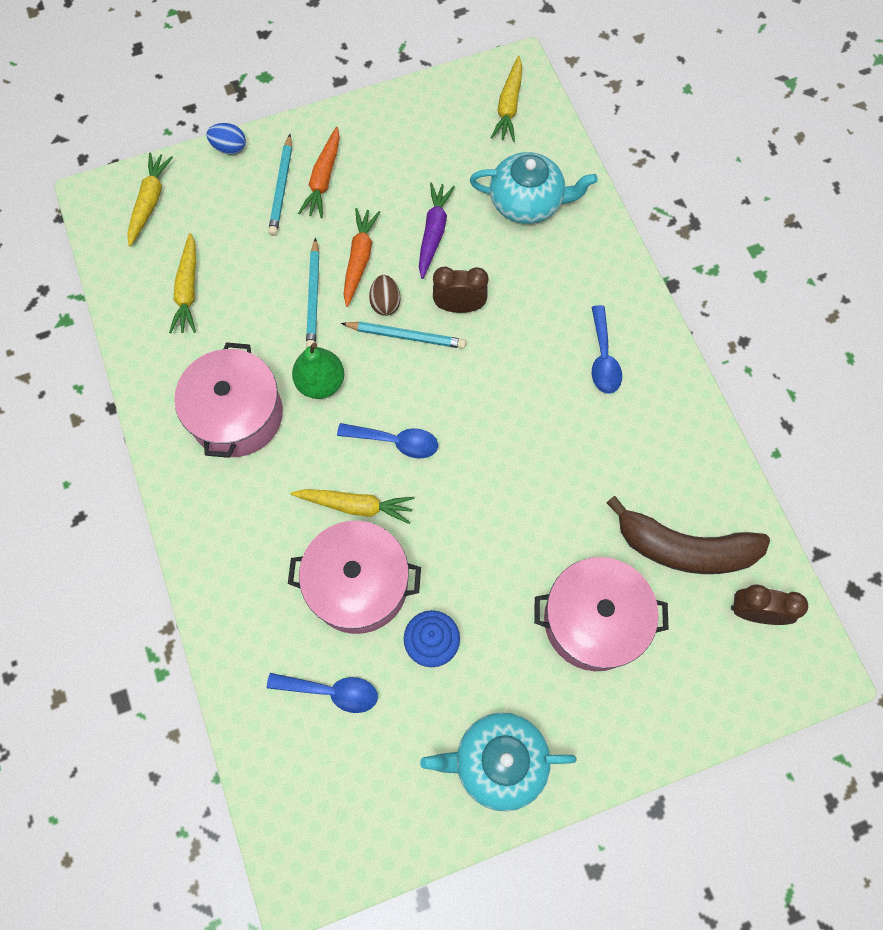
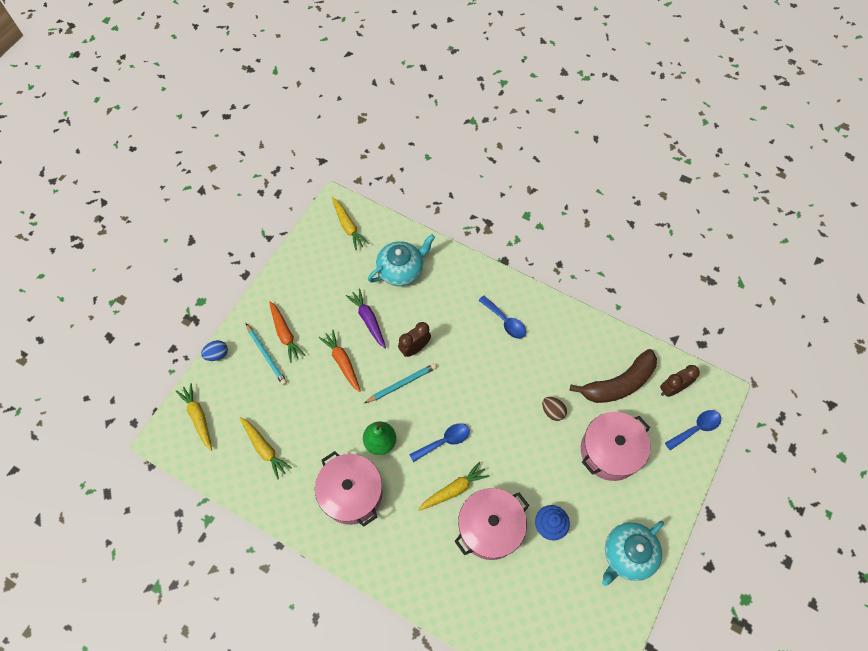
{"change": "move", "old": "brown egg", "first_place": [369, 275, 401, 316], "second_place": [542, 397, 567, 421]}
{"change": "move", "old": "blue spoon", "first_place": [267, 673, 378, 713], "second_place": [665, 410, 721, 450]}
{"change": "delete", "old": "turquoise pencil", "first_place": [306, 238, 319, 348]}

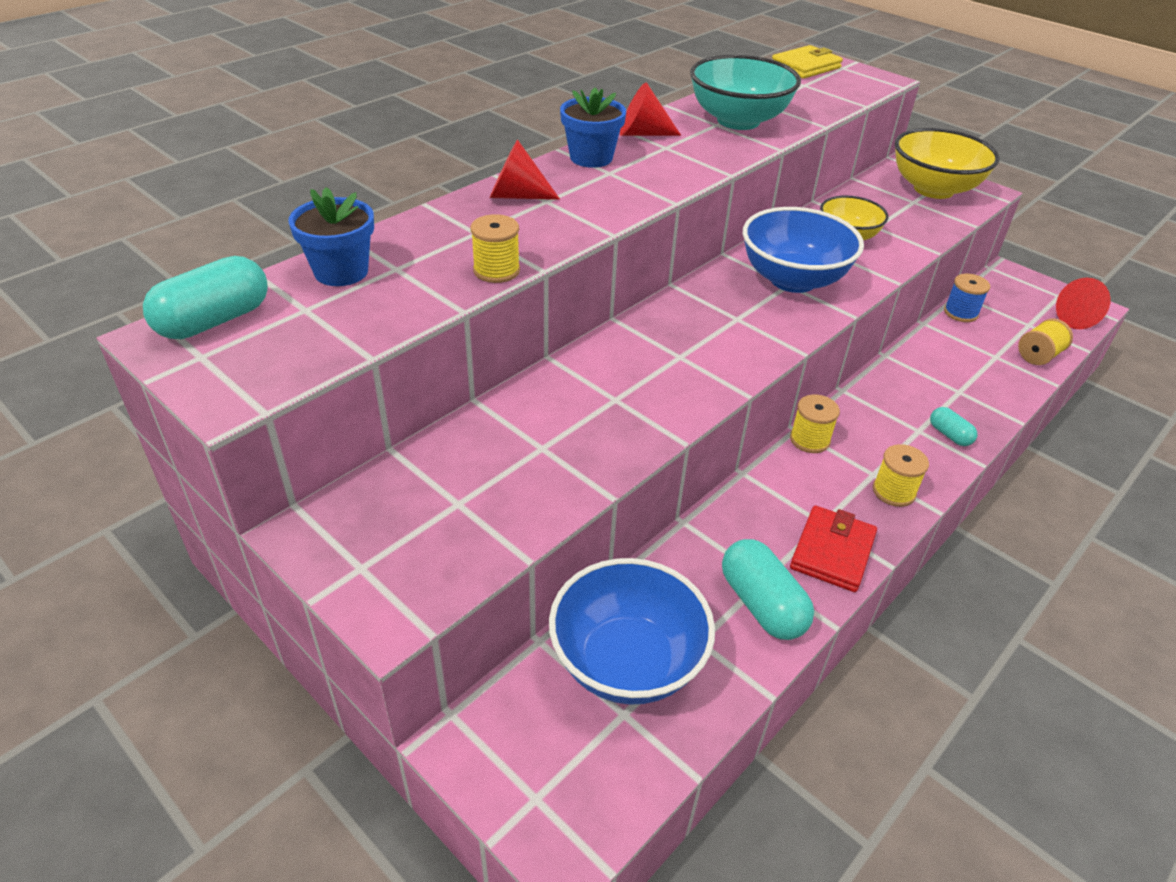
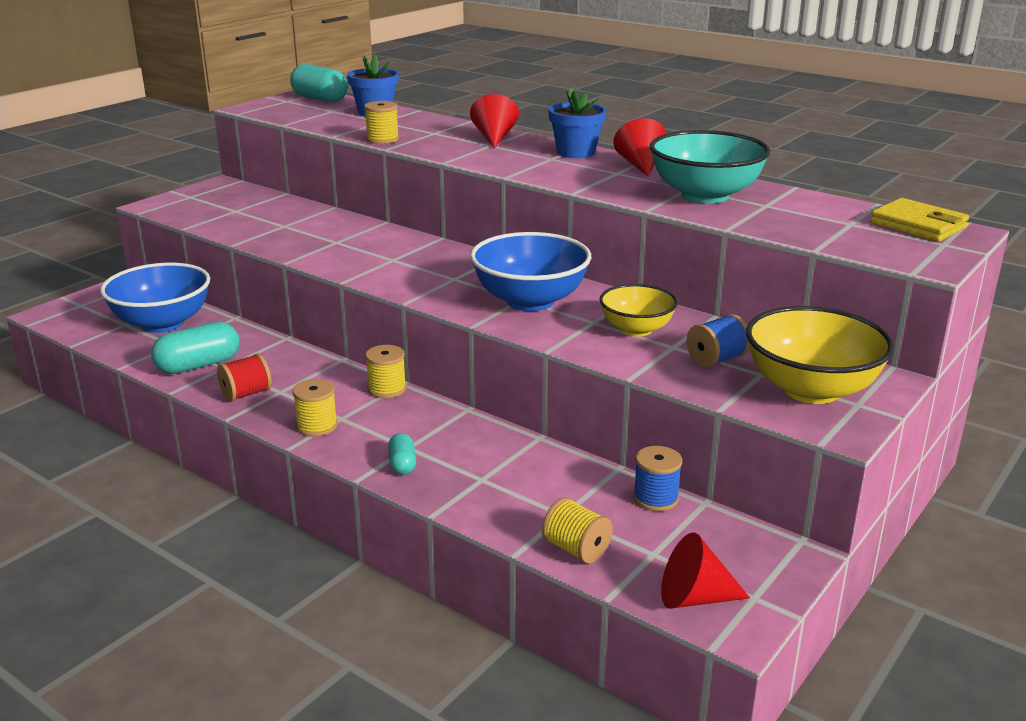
{"change": "replace", "old": "red wallet", "new": "red spool", "first_place": [790, 506, 877, 592], "second_place": [217, 353, 272, 402]}
{"change": "rotate", "old": "turquoise capsule", "first_place": [930, 407, 977, 446], "second_place": [388, 433, 416, 475], "degrees": -60}
{"change": "insert", "new": "blue spool", "second_place": [687, 314, 750, 368]}

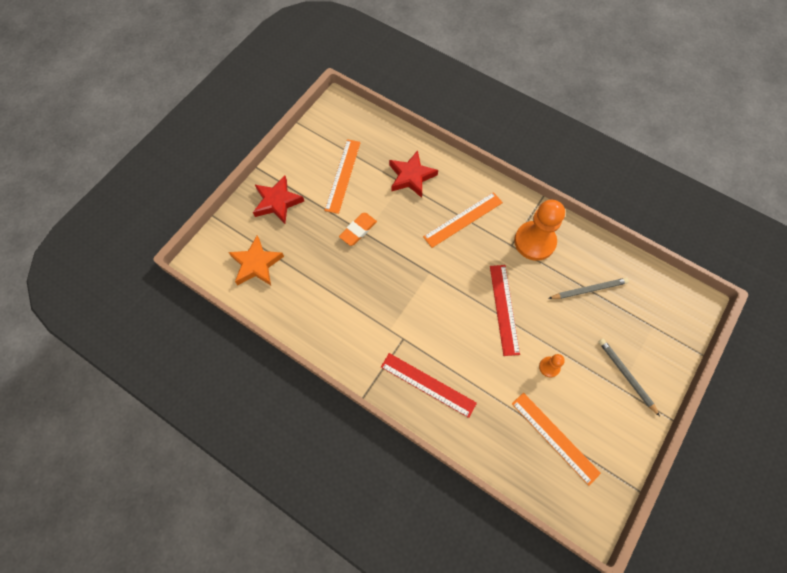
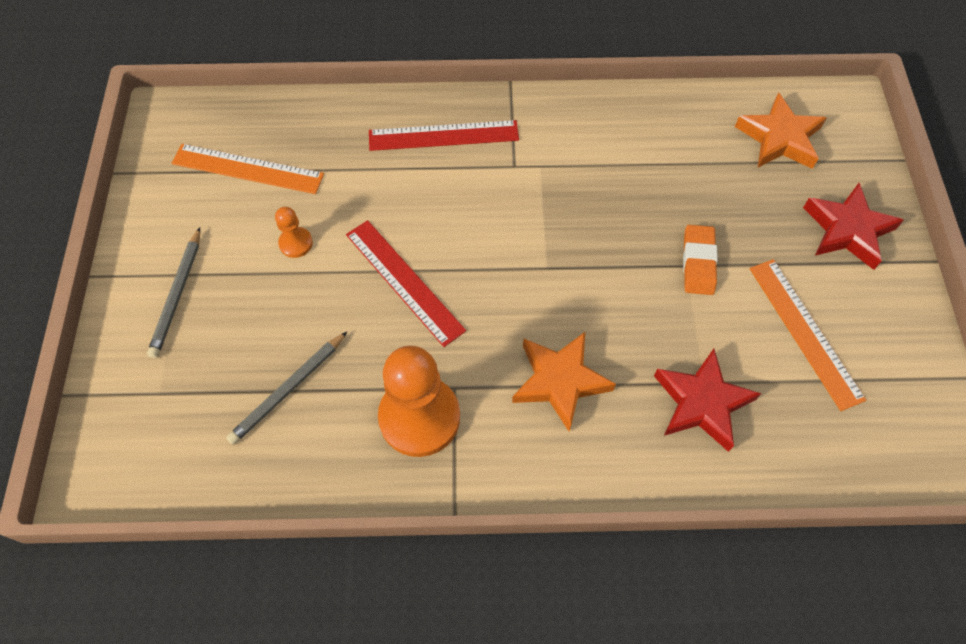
{"change": "rotate", "old": "grey pencil", "first_place": [599, 339, 660, 416], "second_place": [147, 227, 200, 358], "degrees": 75}
{"change": "replace", "old": "orange ruler", "new": "orange star", "first_place": [423, 192, 503, 248], "second_place": [512, 332, 616, 431]}

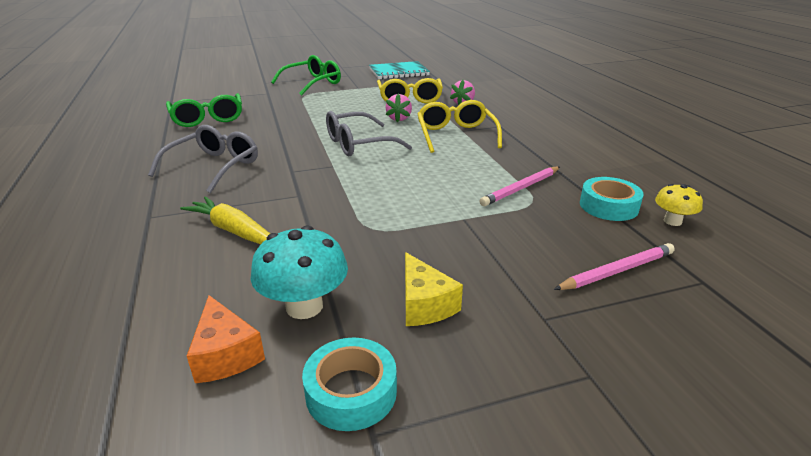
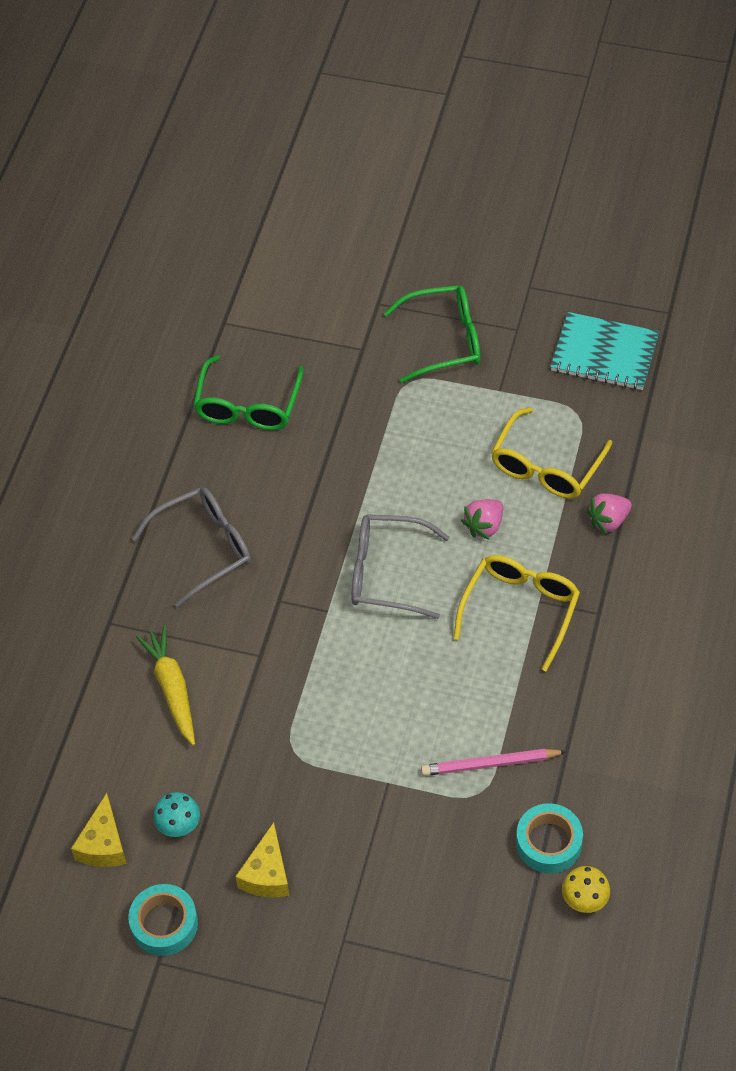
{"change": "recolor", "old": "orange cheese", "new": "yellow cheese", "first_place": [187, 295, 265, 383], "second_place": [71, 793, 126, 867]}
{"change": "resize", "old": "turquoise mushroom", "first_place": [250, 225, 348, 319], "second_place": [153, 792, 200, 837], "factor": 0.59}
{"change": "delete", "old": "pink pencil", "first_place": [554, 243, 675, 290]}

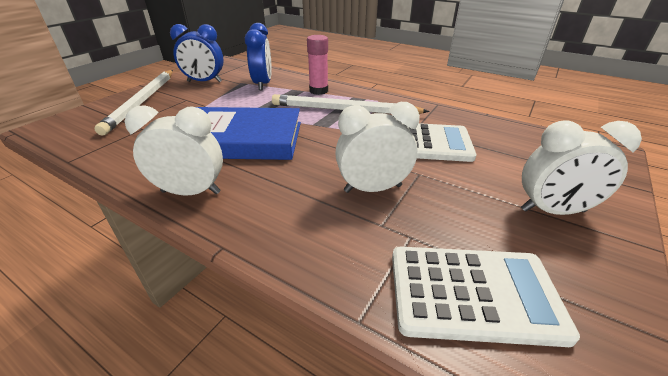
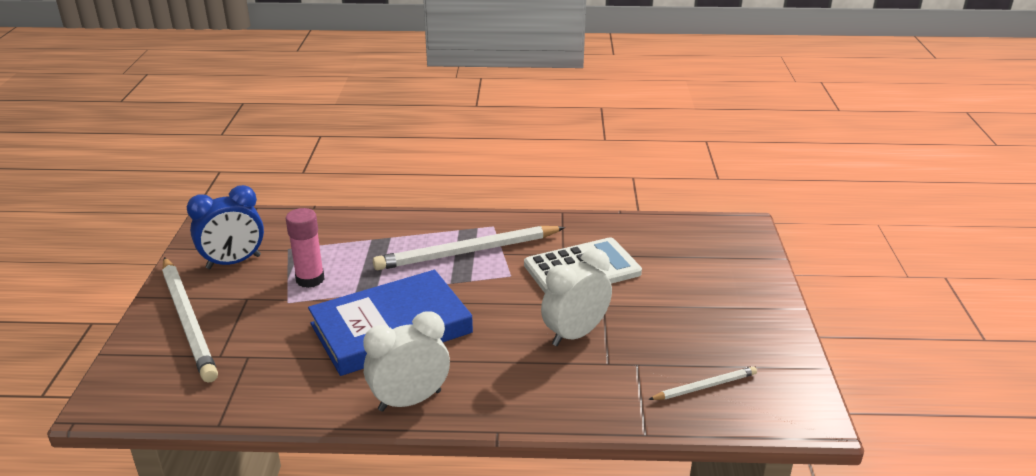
{"change": "move", "old": "pink glue stick", "first_place": [307, 35, 328, 95], "second_place": [285, 208, 325, 288]}
{"change": "replace", "old": "white calculator", "new": "white pencil", "first_place": [392, 247, 580, 347], "second_place": [648, 367, 757, 400]}
{"change": "delete", "old": "blue clock", "first_place": [245, 23, 272, 90]}
{"change": "delete", "old": "white clock", "first_place": [521, 120, 642, 215]}

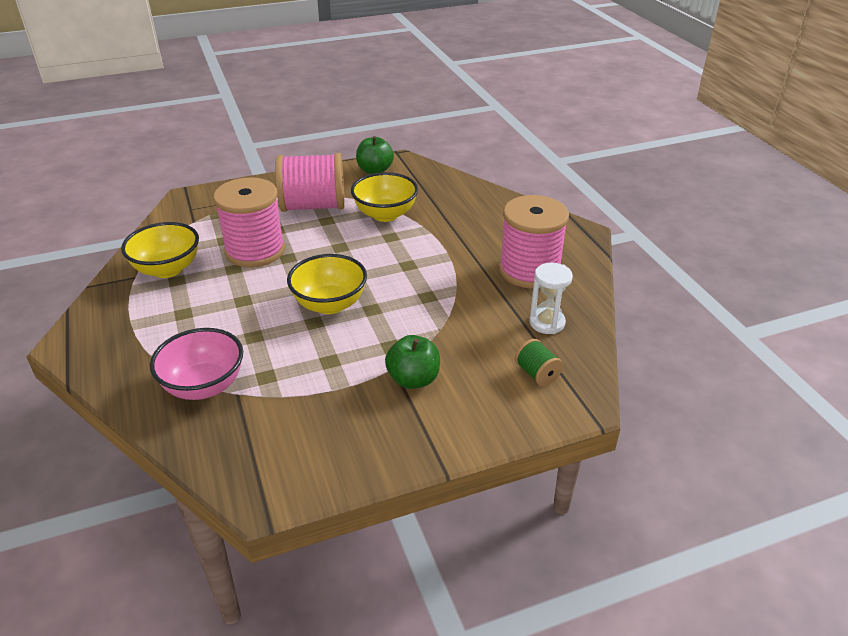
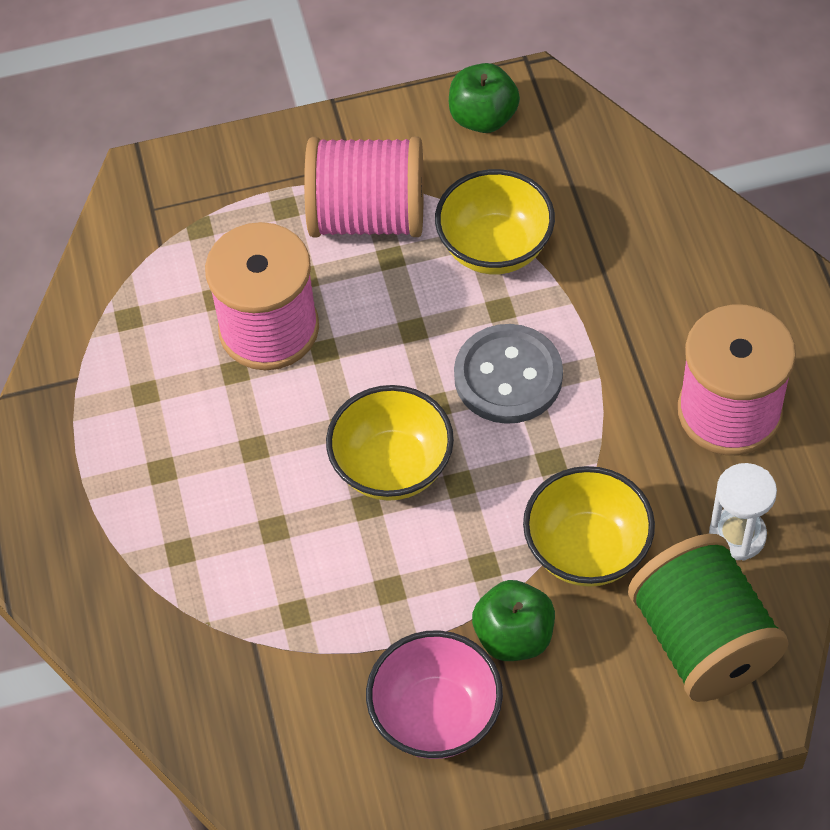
{"change": "move", "old": "pink bowl", "first_place": [150, 328, 243, 400], "second_place": [366, 630, 503, 759]}
{"change": "insert", "new": "grey button", "second_place": [454, 324, 563, 424]}
{"change": "move", "old": "yellow bowl", "first_place": [121, 222, 199, 278], "second_place": [523, 466, 655, 587]}
{"change": "resize", "old": "green spool", "first_place": [515, 339, 563, 386], "second_place": [628, 534, 789, 702], "factor": 2.24}

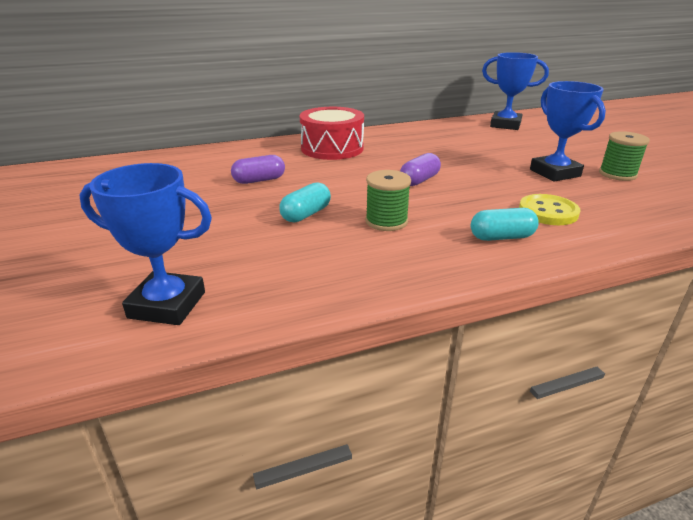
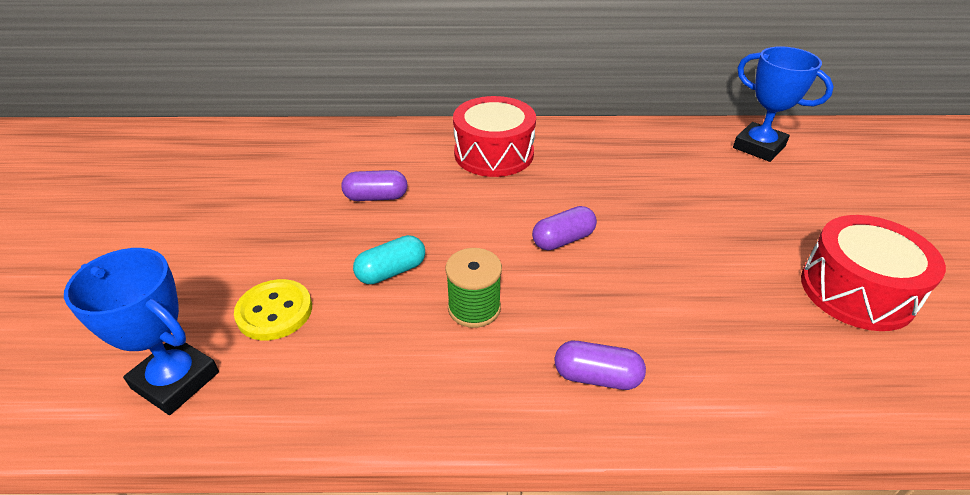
{"change": "move", "old": "yellow button", "first_place": [519, 194, 580, 225], "second_place": [234, 279, 312, 340]}
{"change": "recolor", "old": "turquoise capsule", "new": "purple capsule", "first_place": [471, 208, 539, 241], "second_place": [555, 341, 646, 390]}
{"change": "replace", "old": "green spool", "new": "red drum", "first_place": [599, 131, 650, 181], "second_place": [801, 215, 946, 331]}
{"change": "delete", "old": "blue trophy", "first_place": [530, 81, 606, 182]}

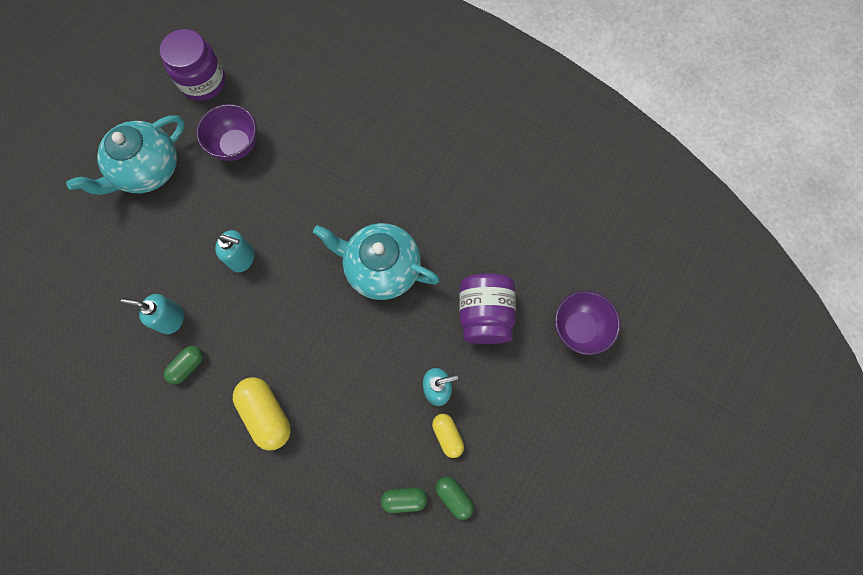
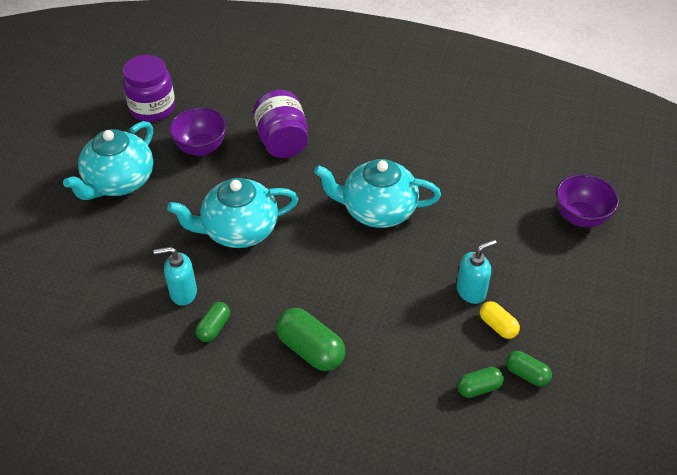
{"change": "replace", "old": "turquoise soap dispenser", "new": "turquoise teapot", "first_place": [215, 230, 254, 273], "second_place": [167, 178, 298, 248]}
{"change": "move", "old": "purple jar", "first_place": [459, 274, 516, 344], "second_place": [253, 90, 308, 158]}
{"change": "recolor", "old": "yellow capsule", "new": "green capsule", "first_place": [233, 377, 291, 451], "second_place": [276, 308, 345, 371]}

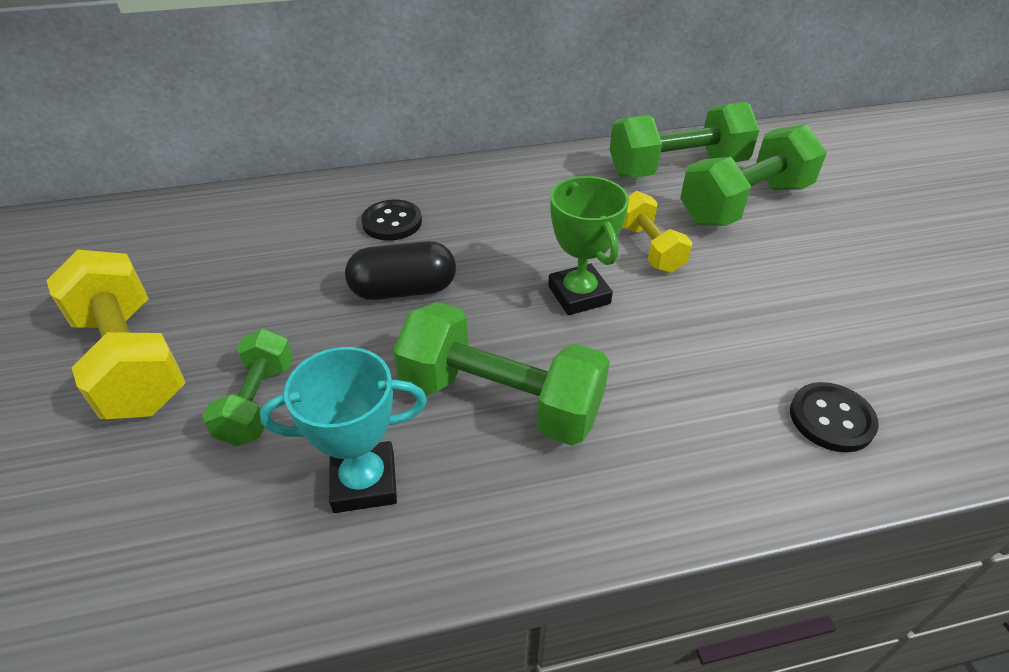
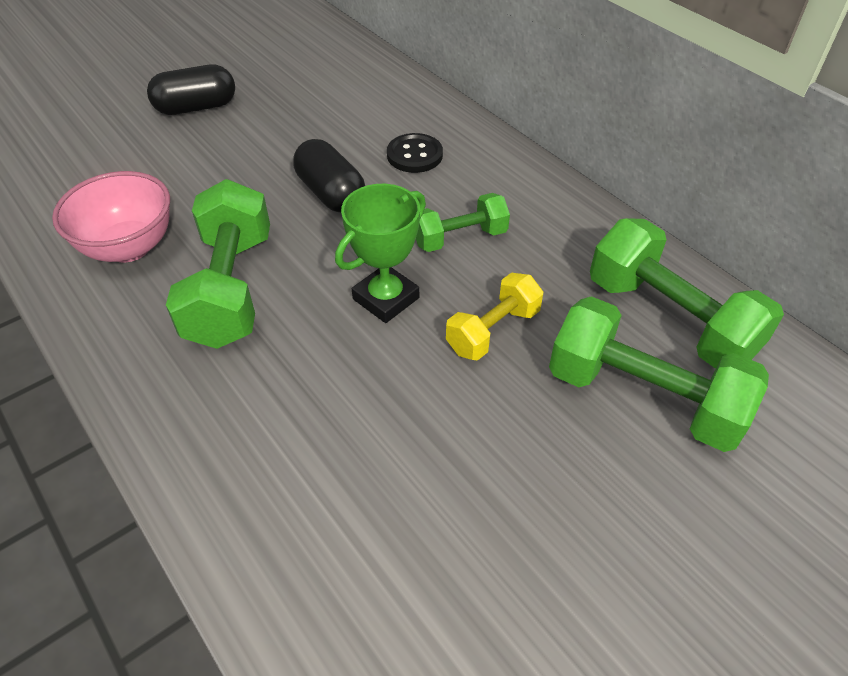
{"change": "replace", "old": "turquoise trophy", "new": "pink bowl", "first_place": [260, 347, 427, 513], "second_place": [52, 171, 170, 262]}
{"change": "replace", "old": "yellow dumbbell", "new": "black capsule", "first_place": [46, 250, 186, 419], "second_place": [147, 64, 235, 115]}
{"change": "move", "old": "green dumbbell", "first_place": [202, 328, 293, 446], "second_place": [416, 193, 510, 252]}
{"change": "delete", "old": "black button", "first_place": [790, 382, 879, 452]}

